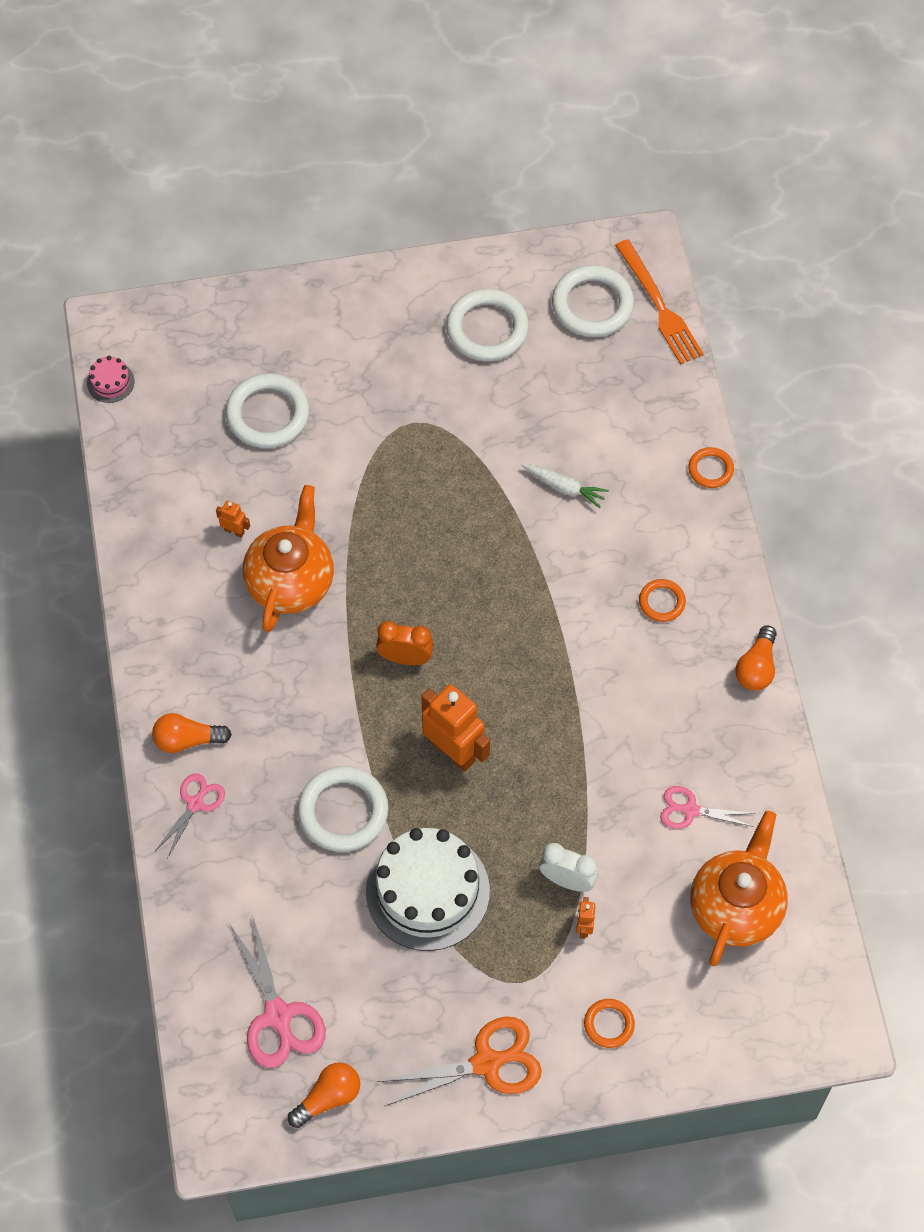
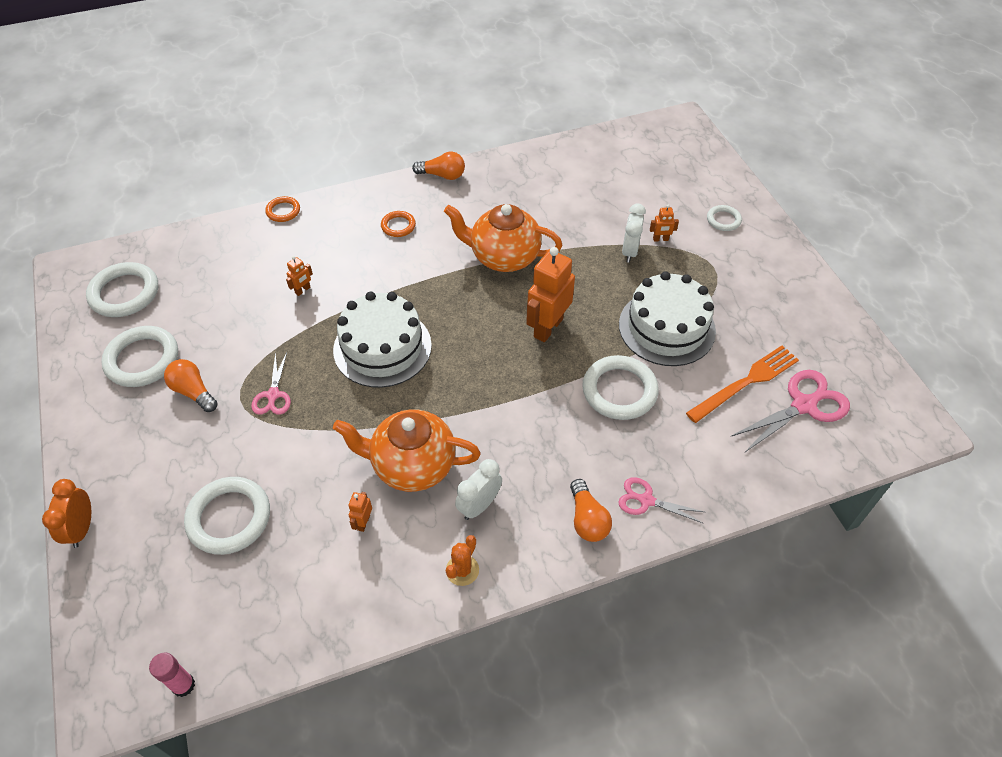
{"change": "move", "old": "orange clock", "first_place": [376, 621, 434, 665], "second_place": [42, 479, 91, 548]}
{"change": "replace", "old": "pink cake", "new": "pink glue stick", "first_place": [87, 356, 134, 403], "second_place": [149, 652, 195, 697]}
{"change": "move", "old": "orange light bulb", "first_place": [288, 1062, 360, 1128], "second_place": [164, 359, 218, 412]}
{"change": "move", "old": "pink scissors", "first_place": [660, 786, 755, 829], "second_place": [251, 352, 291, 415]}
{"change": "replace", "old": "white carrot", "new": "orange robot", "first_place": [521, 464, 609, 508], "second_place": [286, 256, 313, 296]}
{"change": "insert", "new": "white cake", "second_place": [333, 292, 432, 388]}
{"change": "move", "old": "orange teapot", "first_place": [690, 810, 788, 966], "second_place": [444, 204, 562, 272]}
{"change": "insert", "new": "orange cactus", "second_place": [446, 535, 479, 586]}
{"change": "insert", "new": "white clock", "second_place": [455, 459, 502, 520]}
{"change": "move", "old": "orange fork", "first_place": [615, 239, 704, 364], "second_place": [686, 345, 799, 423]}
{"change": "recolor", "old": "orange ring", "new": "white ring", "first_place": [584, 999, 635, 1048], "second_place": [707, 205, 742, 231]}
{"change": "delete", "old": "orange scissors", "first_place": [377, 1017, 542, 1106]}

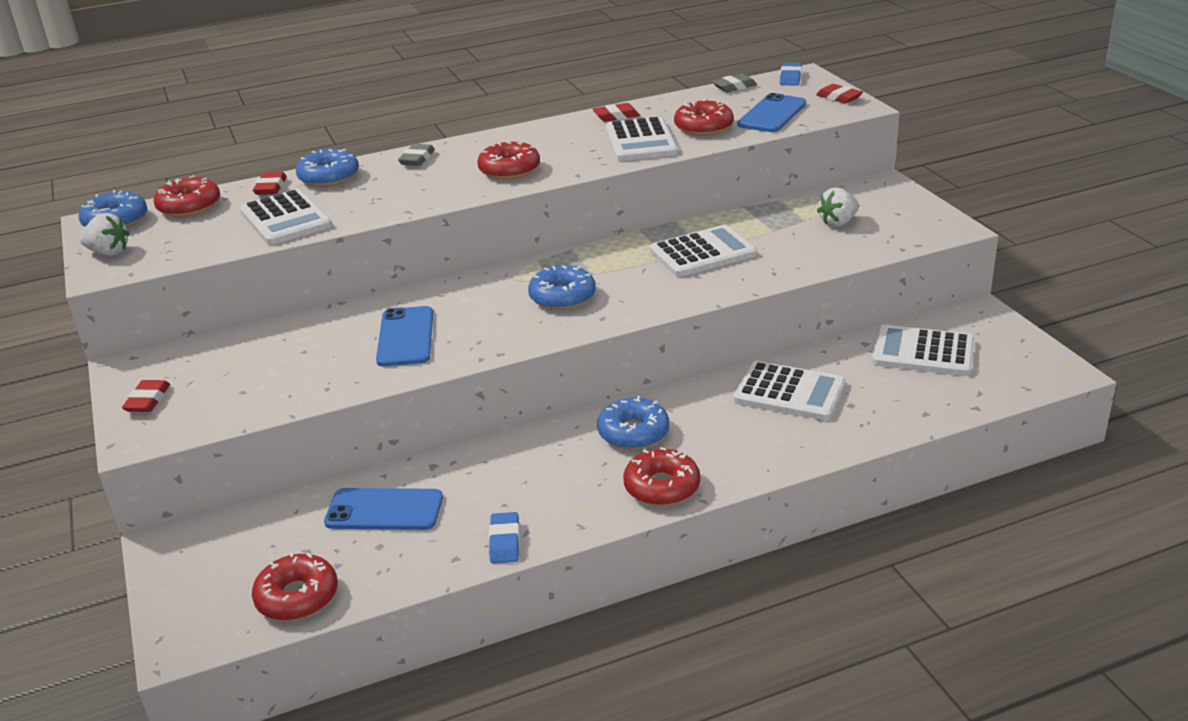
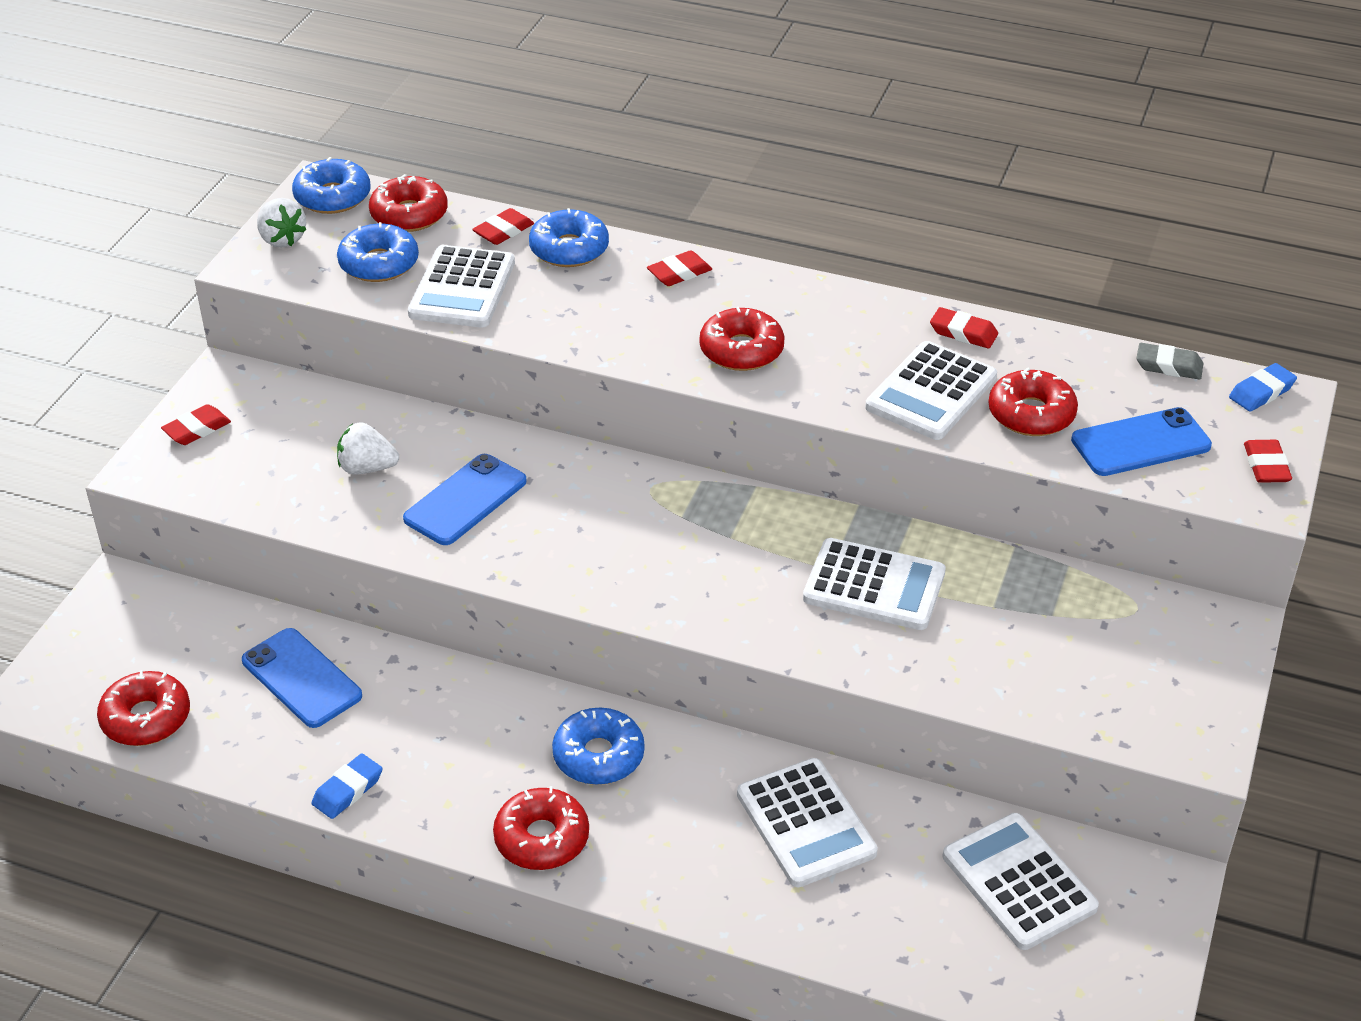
{"change": "move", "old": "blue donut", "first_place": [528, 265, 596, 310], "second_place": [337, 222, 419, 282]}
{"change": "move", "old": "white strawberry", "first_place": [817, 188, 859, 227], "second_place": [337, 422, 399, 474]}
{"change": "recolor", "old": "grey eraser", "new": "red eraser", "first_place": [398, 144, 435, 166], "second_place": [647, 250, 712, 286]}

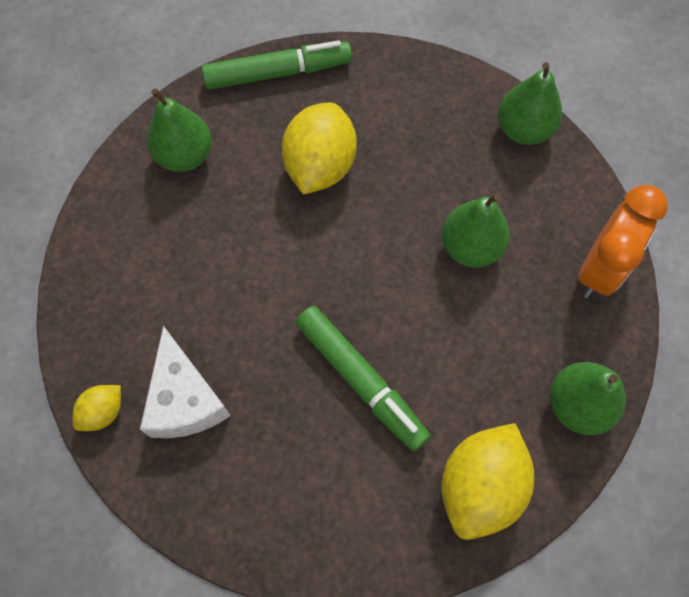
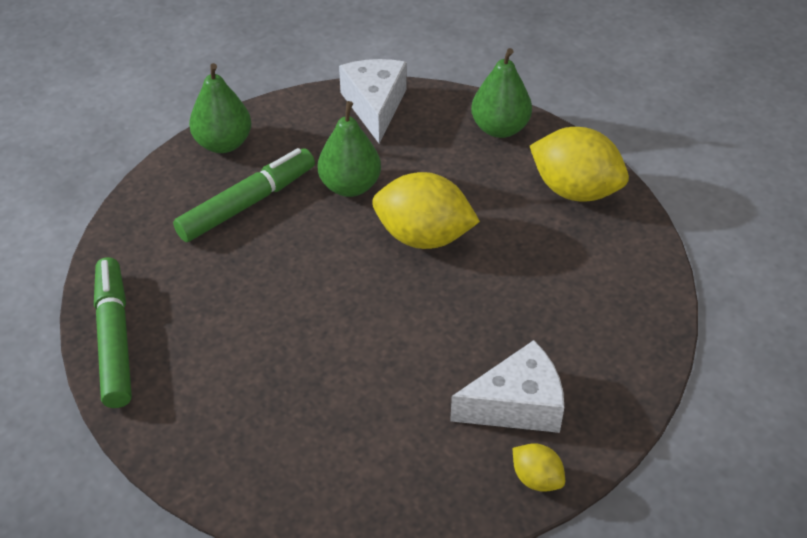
{"change": "move", "old": "green marker", "first_place": [295, 306, 430, 451], "second_place": [173, 148, 315, 242]}
{"change": "replace", "old": "orange clock", "new": "white cheese", "first_place": [578, 185, 668, 298], "second_place": [339, 59, 407, 143]}
{"change": "move", "old": "yellow lemon", "first_place": [282, 102, 357, 195], "second_place": [372, 172, 480, 249]}
{"change": "delete", "old": "green pear", "first_place": [147, 88, 212, 172]}

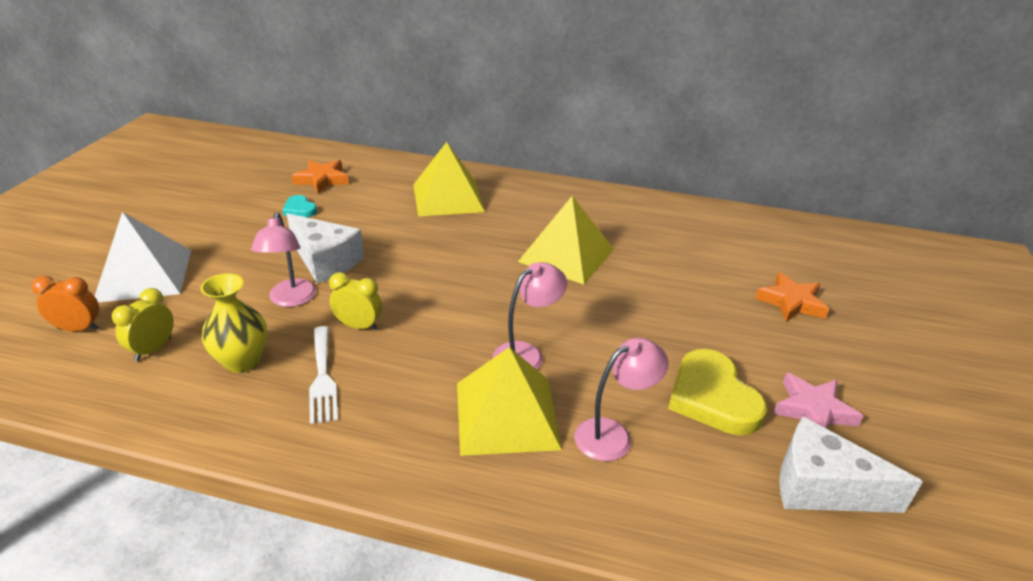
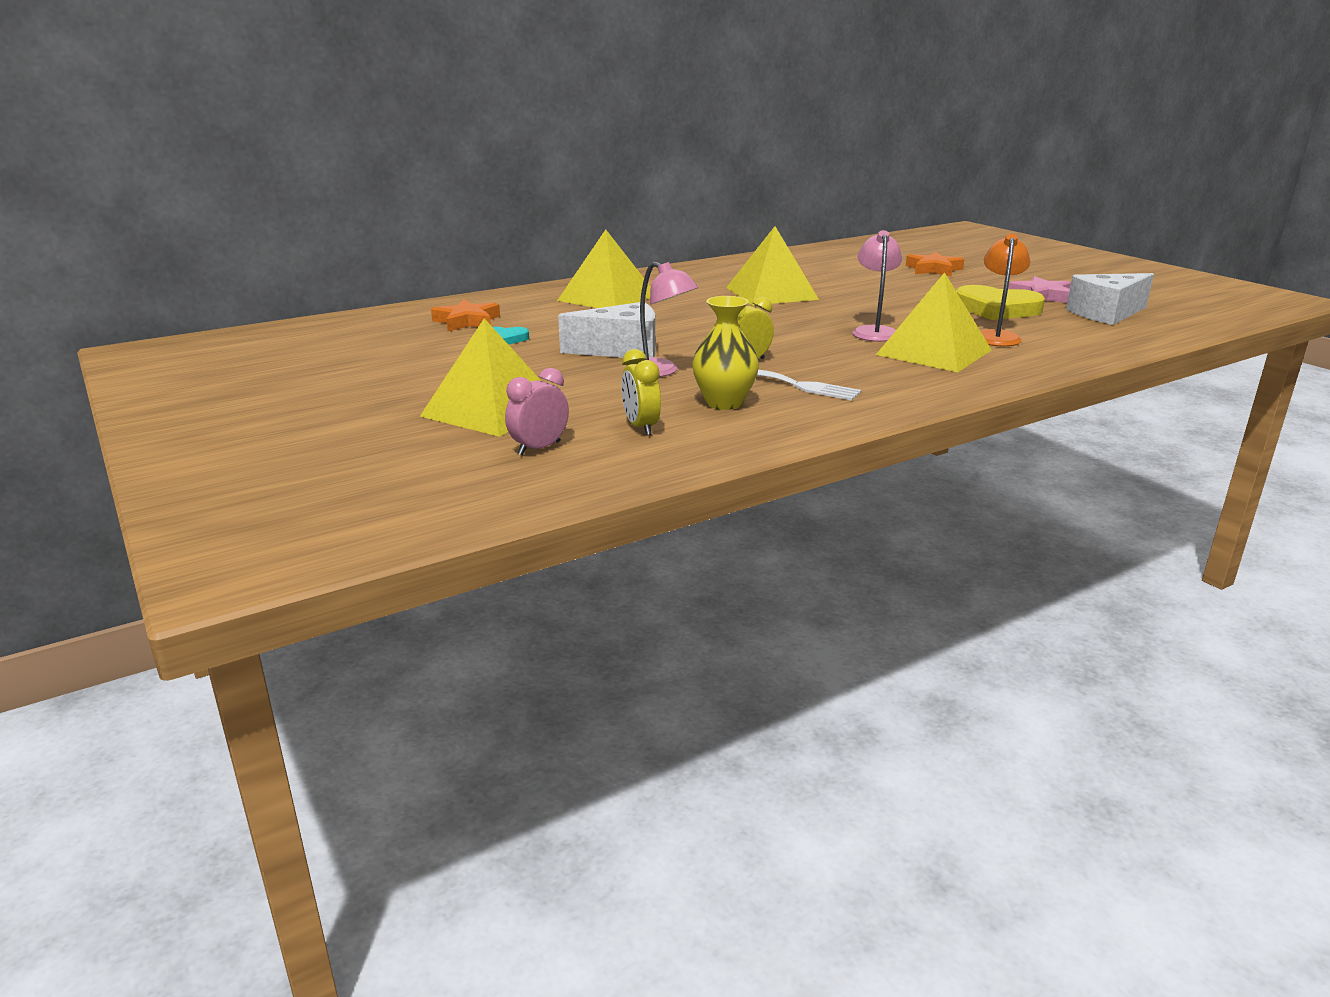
{"change": "recolor", "old": "white pyramid", "new": "yellow pyramid", "first_place": [95, 212, 191, 302], "second_place": [420, 318, 541, 437]}
{"change": "recolor", "old": "orange clock", "new": "pink clock", "first_place": [31, 276, 99, 331], "second_place": [505, 368, 569, 455]}
{"change": "recolor", "old": "pink lamp", "new": "orange lamp", "first_place": [574, 338, 668, 461], "second_place": [980, 234, 1030, 347]}

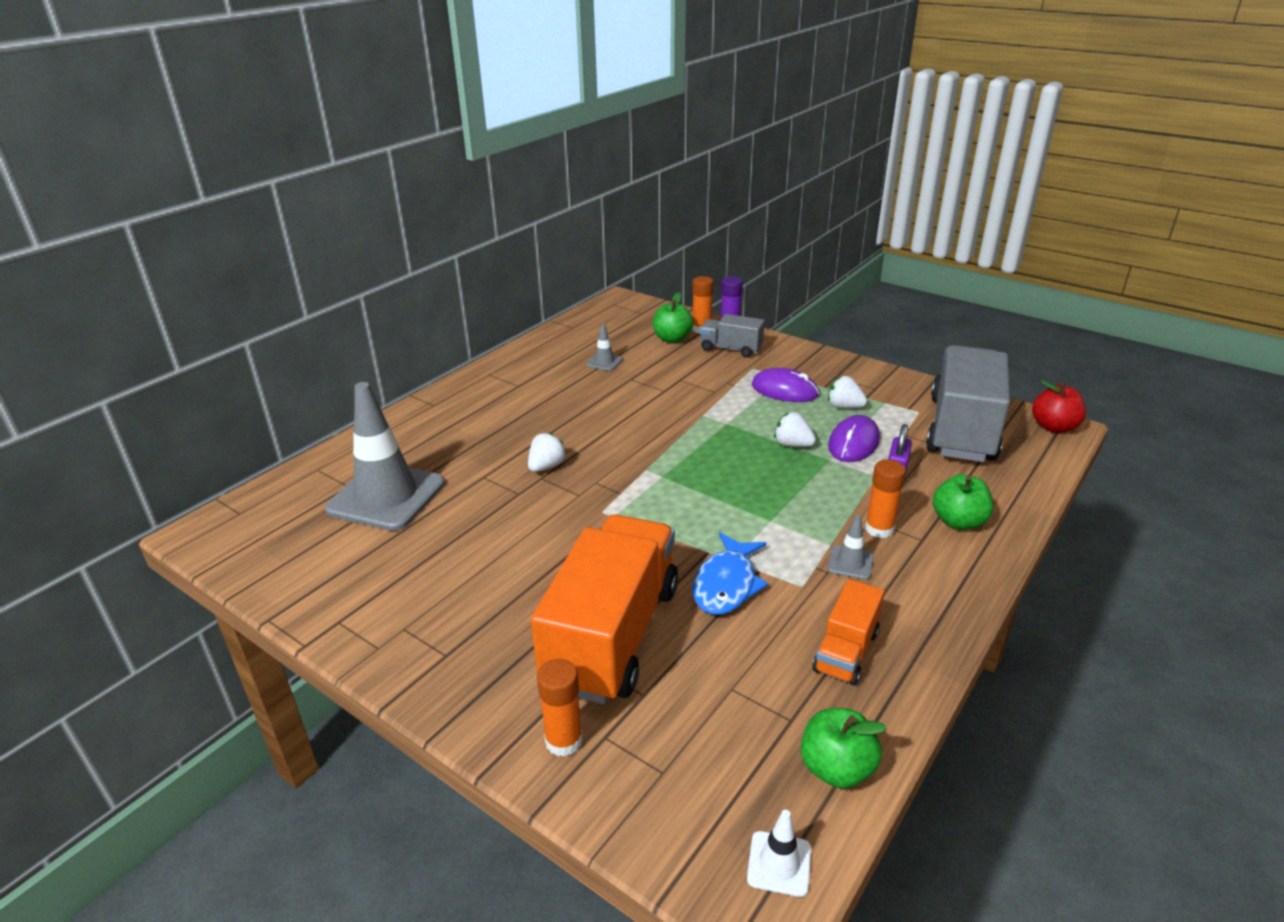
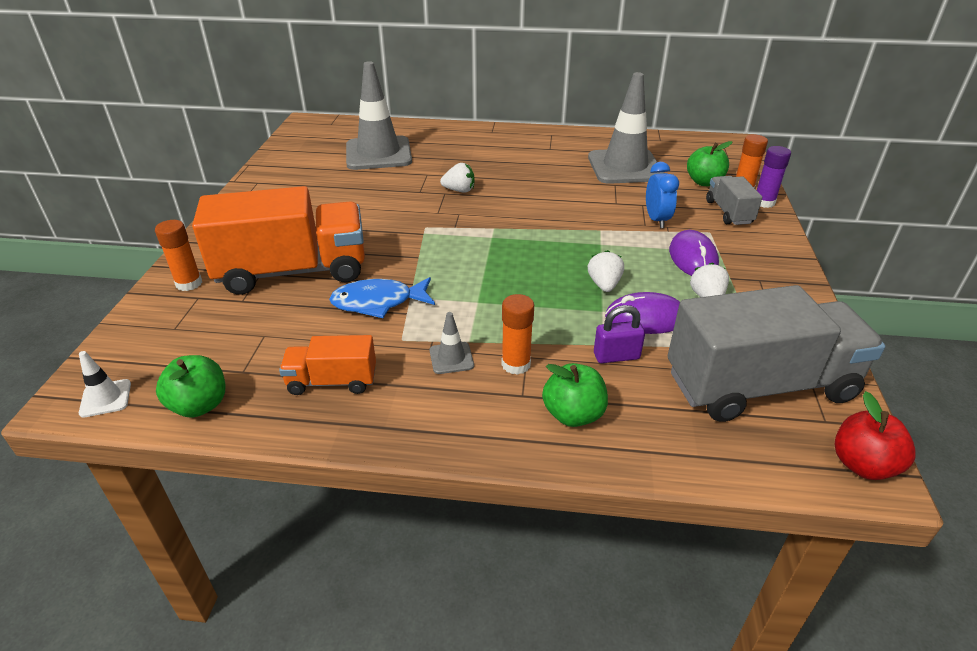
{"change": "resize", "old": "grey traffic cone", "first_place": [586, 324, 623, 371], "second_place": [588, 72, 664, 184], "factor": 2.42}
{"change": "insert", "new": "blue clock", "second_place": [646, 162, 679, 228]}

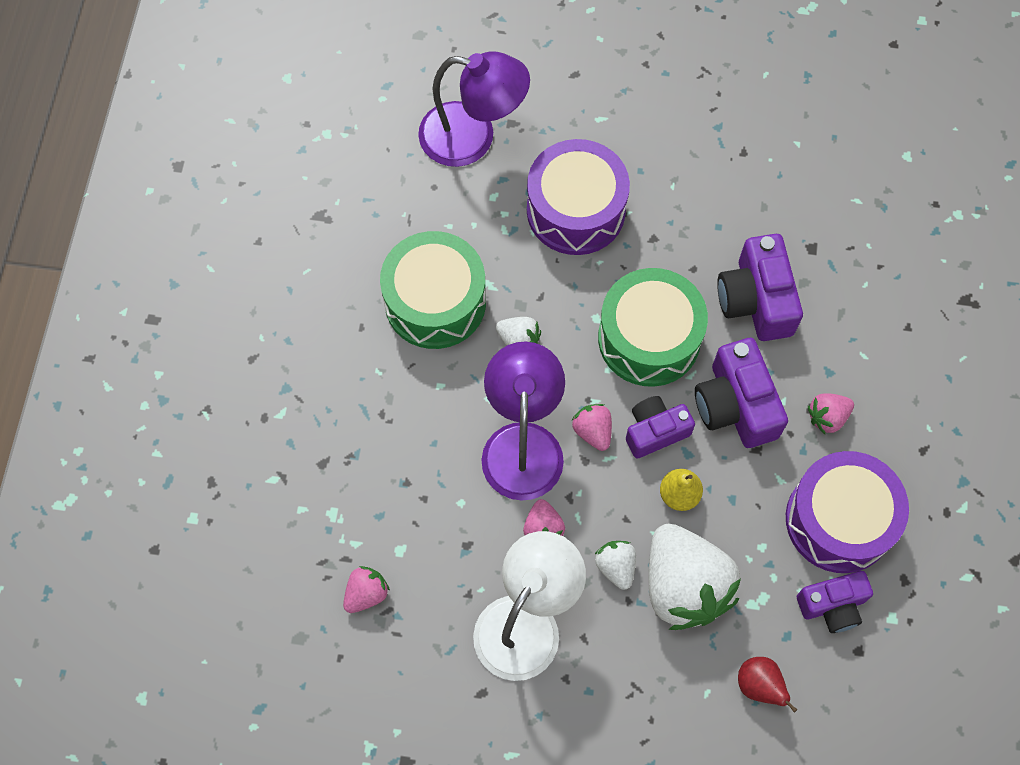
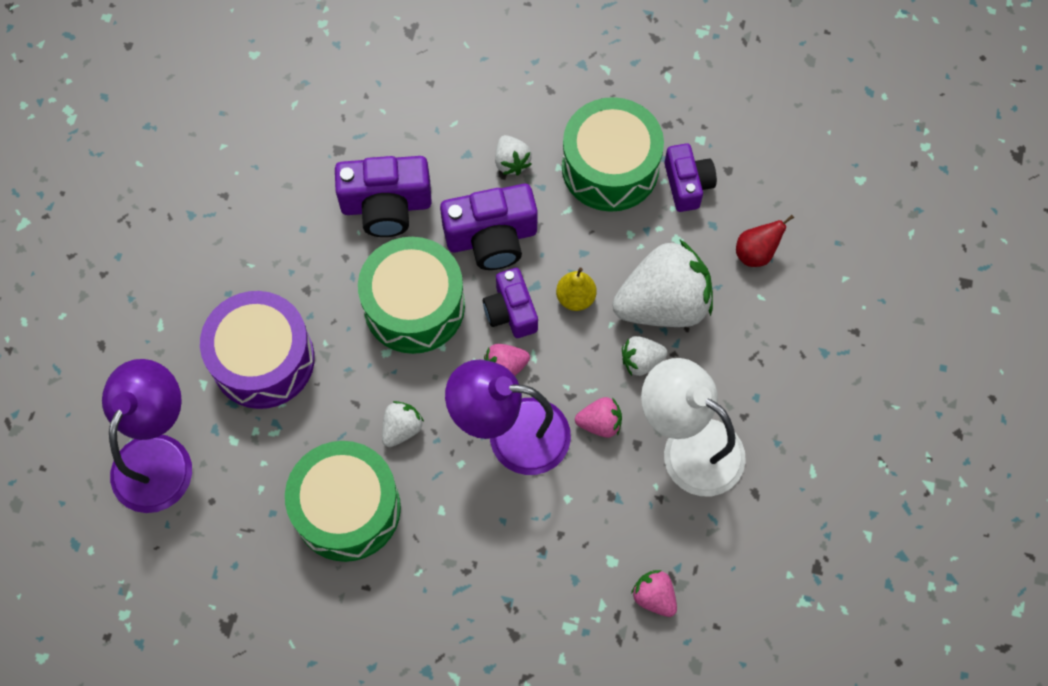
{"change": "recolor", "old": "pink strawberry", "new": "white strawberry", "first_place": [808, 393, 854, 434], "second_place": [495, 135, 532, 175]}
{"change": "recolor", "old": "purple drum", "new": "green drum", "first_place": [786, 451, 909, 573], "second_place": [562, 97, 664, 212]}

